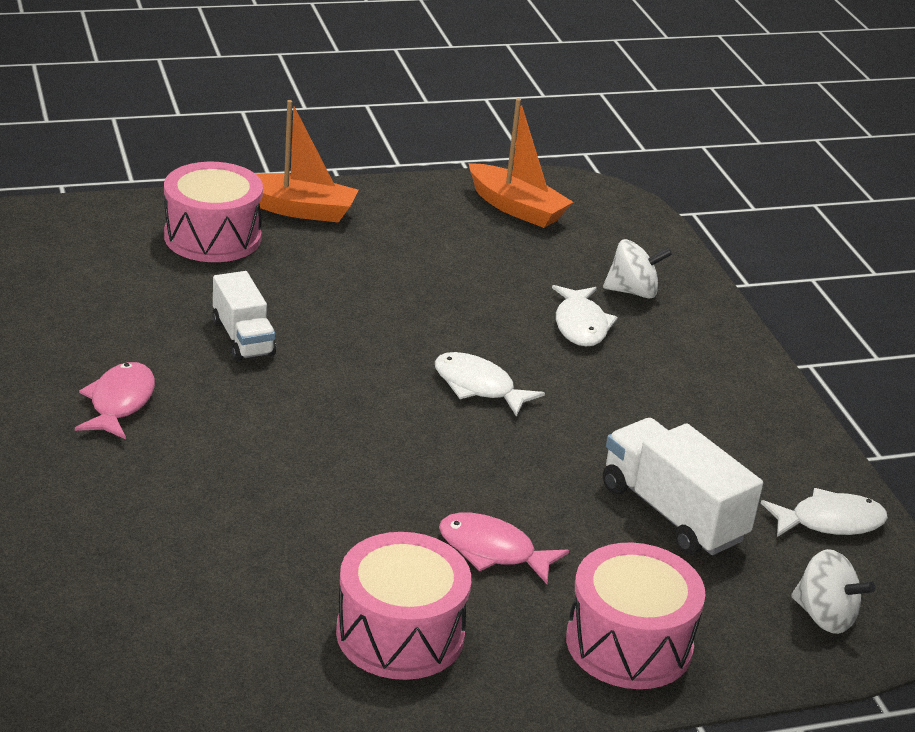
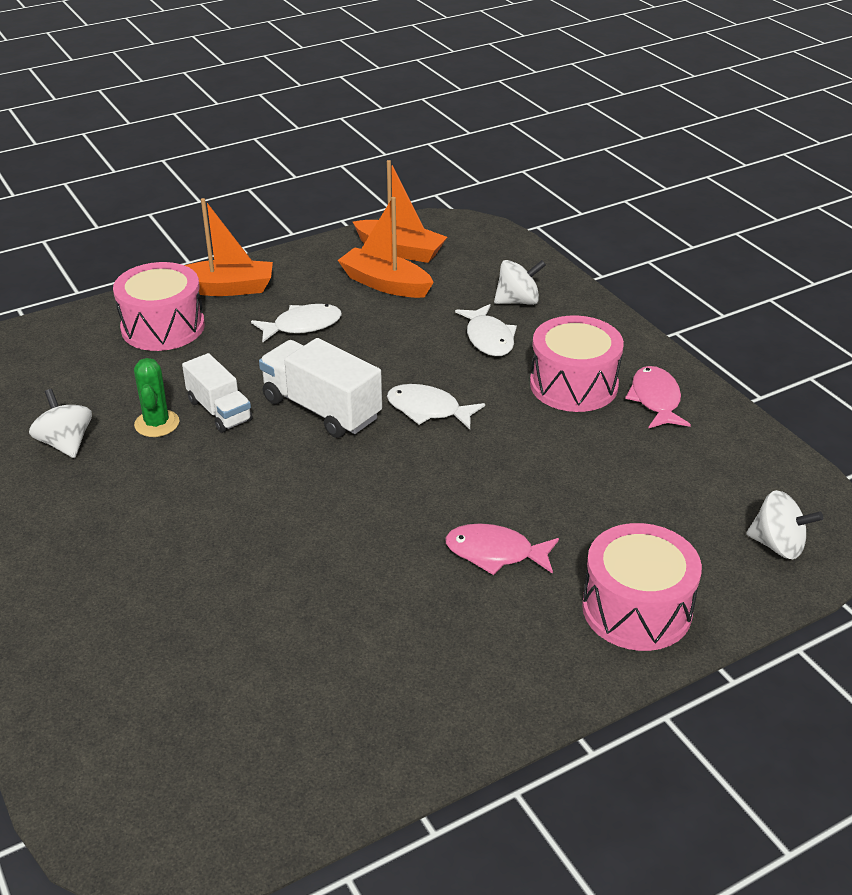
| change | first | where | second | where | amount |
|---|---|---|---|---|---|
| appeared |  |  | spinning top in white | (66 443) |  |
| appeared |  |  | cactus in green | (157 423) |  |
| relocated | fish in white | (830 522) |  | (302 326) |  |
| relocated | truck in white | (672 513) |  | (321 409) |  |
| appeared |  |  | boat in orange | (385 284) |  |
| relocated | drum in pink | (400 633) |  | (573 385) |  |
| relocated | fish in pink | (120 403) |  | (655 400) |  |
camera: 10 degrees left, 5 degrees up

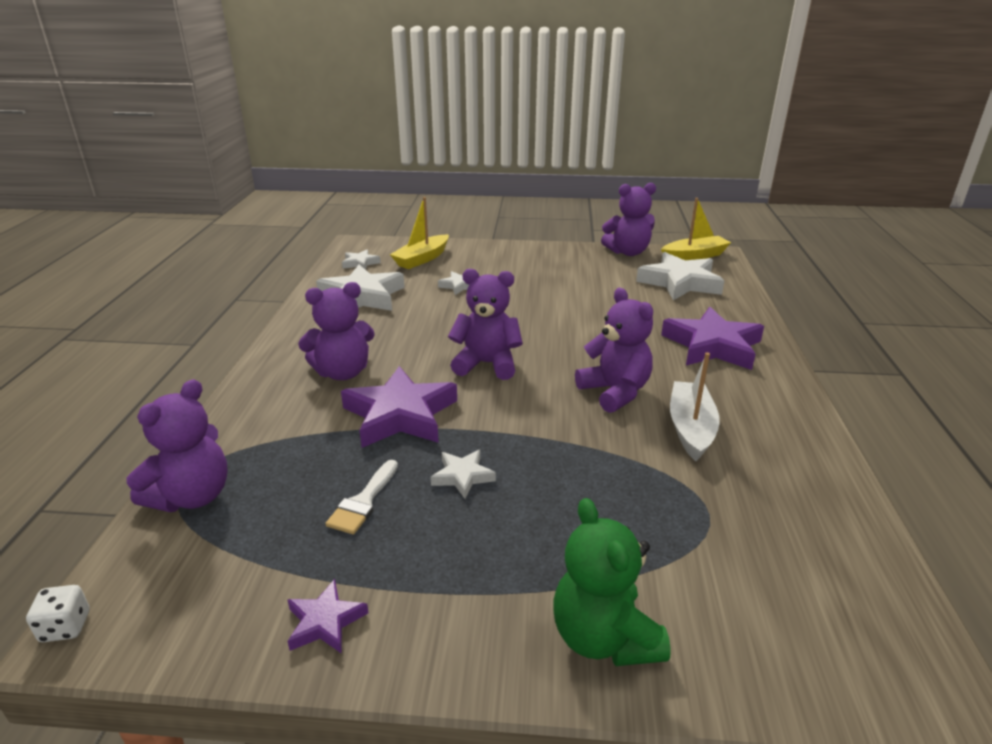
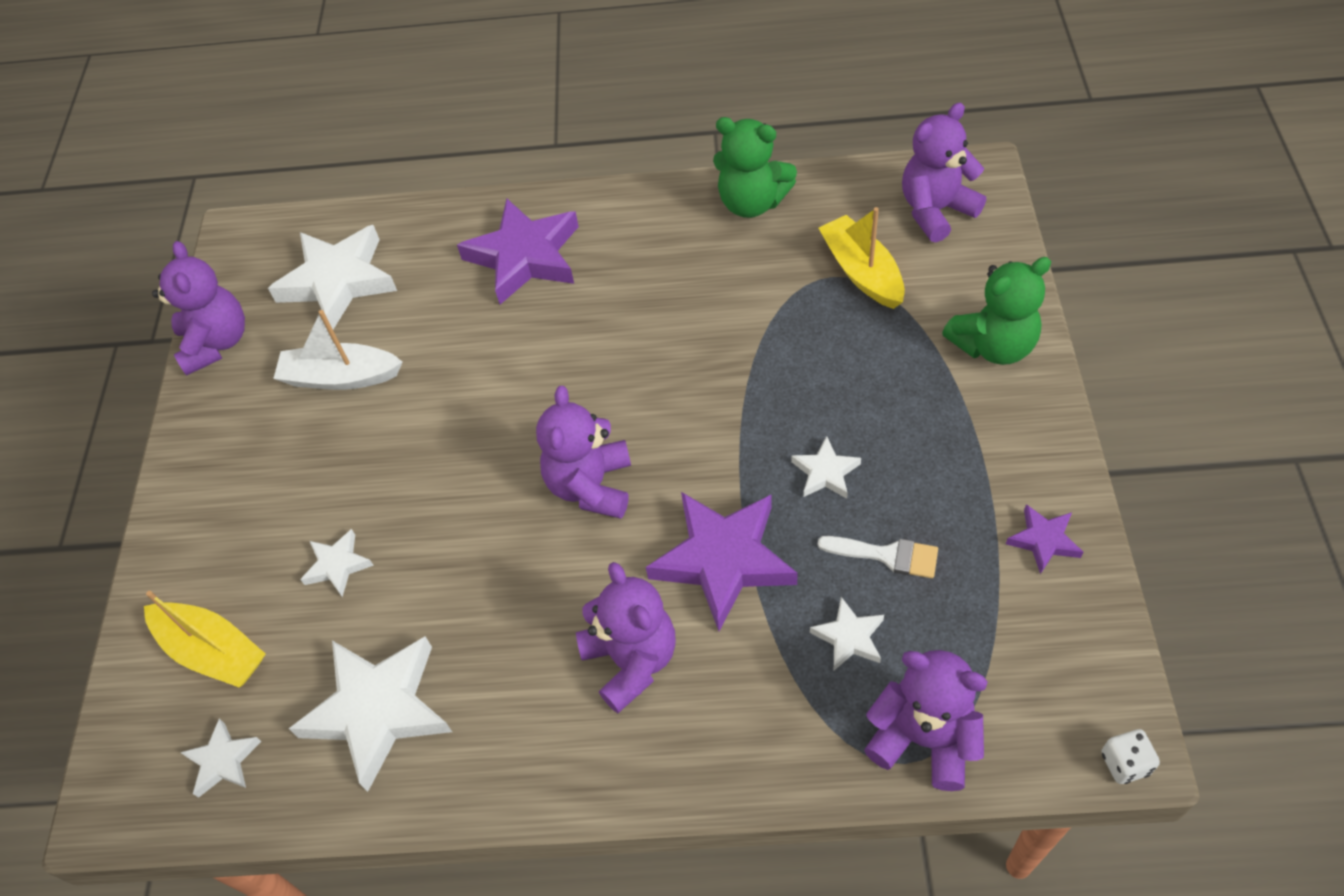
| change | first | where | second | where | amount |
|---|---|---|---|---|---|
| relocated | boat in white | (690 428) |  | (340 377) |  |
| appeared |  |  | teddy bear in green | (751 203) |  |
| appeared |  |  | star in white | (849 637) |  |
| relocated | boat in yellow | (694 256) |  | (861 272) |  |
| relocated | teddy bear in purple | (615 392) |  | (936 211) |  |
camera: 90 degrees left, 25 degrees up

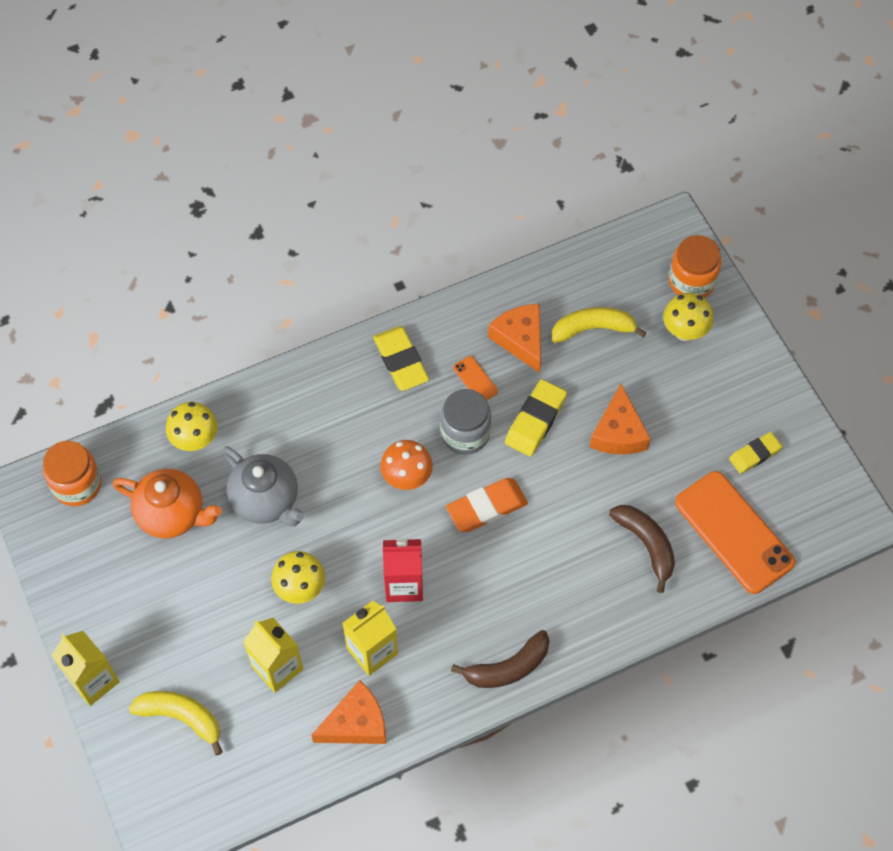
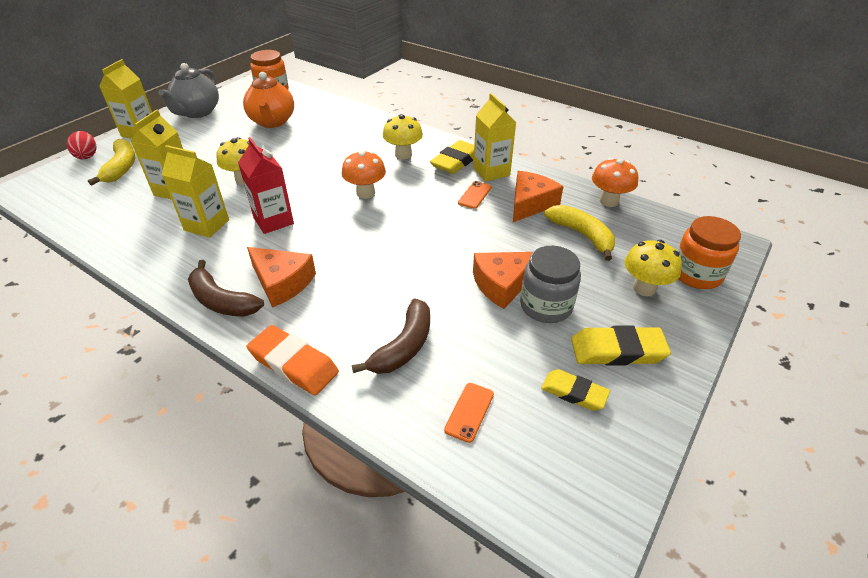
| change | first | where | second | where | amount |
|---|---|---|---|---|---|
| appeared |  |  | egg in red | (87 156) |  |
| relocated | teapot in grey | (266 500) |  | (197 112) |  |
| relocated | cheese in orange | (356 723) |  | (282 283) |  |
| relocated | eraser in orange | (487 507) |  | (293 364) |  |
| relocated | mushroom in yellow | (195 440) |  | (403 155) |  |
| size | phone in orange | (734 532) |  | (469 412) | x0.41 |
| appeared |  |  | carton in yellow | (491 171) |  |
| relocated | jar in grey | (465 433) |  | (546 306) |  |
| relocated | eraser in yellow | (535 420) |  | (617 350) |  |
| appeared |  |  | mushroom in orange | (609 201) |  |
camera: 60 degrees right, 20 degrees down

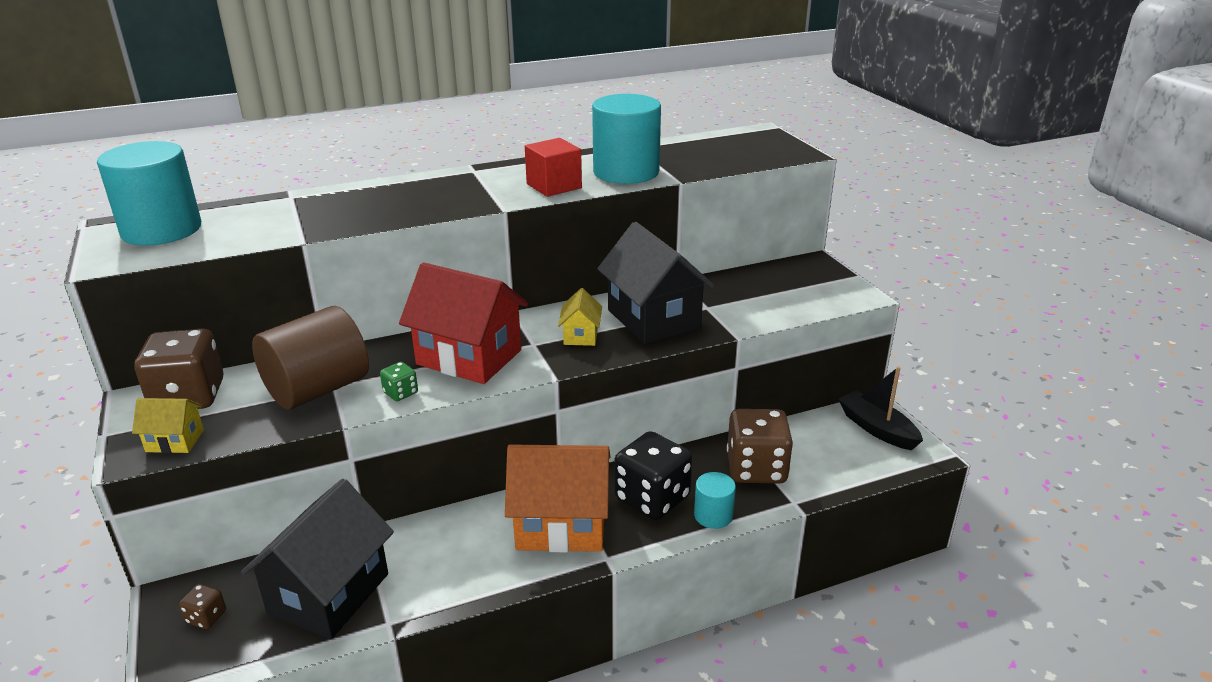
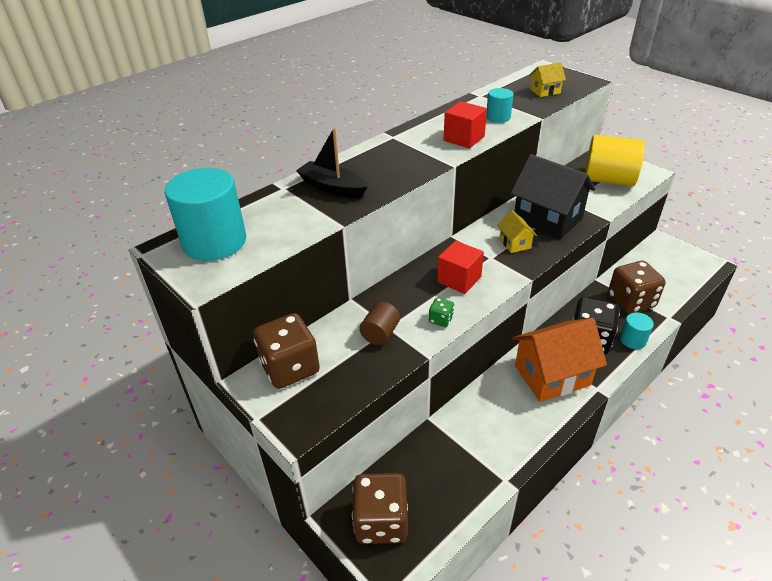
| change | first | where | second | where | amount |
|---|---|---|---|---|---|
| relocated | boat in black | (877 429) |  | (332 188) |  |
| size | dice in brown | (206 617) |  | (381 521) | x2.25 |
| size | cylinder in brown | (318 389) |  | (380 333) | x0.51 |
| exchanged | house in red | (469 357) | cube in red | (459 279) |  |
| size | cylinder in turquoise | (626 172) |  | (498 117) | x0.51 |
| relocated | house in yellow | (175 441) |  | (545 91) |  |
| appeared |  |  | cylinder in yellow | (608 180) |  |
| missing | house in black | (329 593) |  |  |  |
camera: 20 degrees left, 10 degrees up

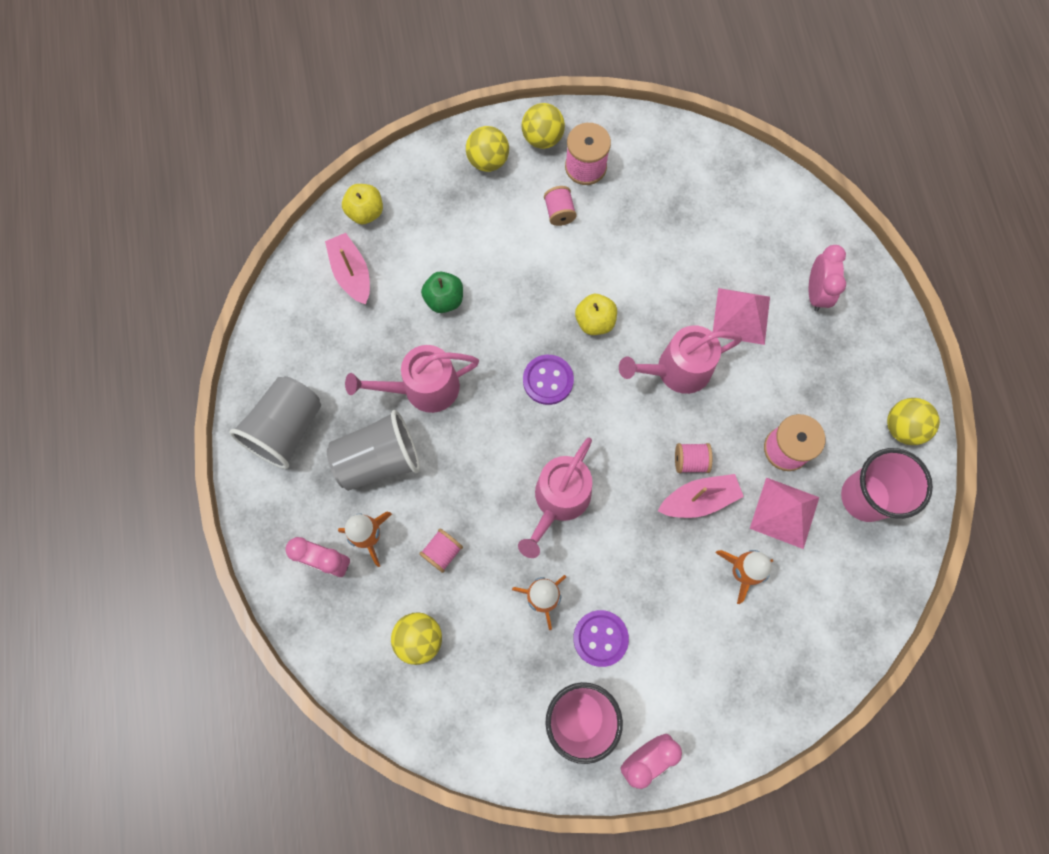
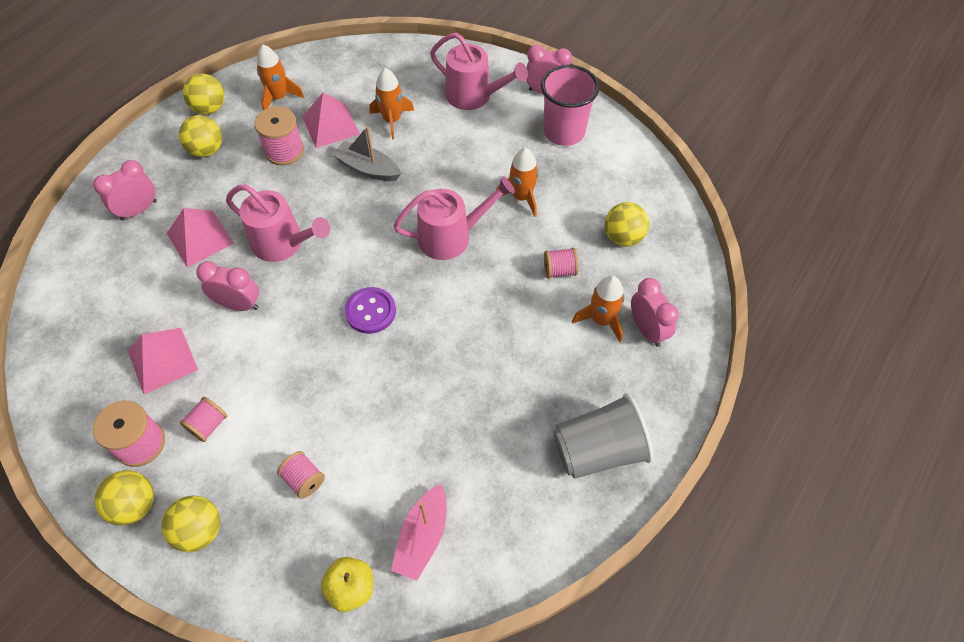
| change | first | where | second | where | amount |
|---|---|---|---|---|---|
| appeared |  |  | pyramid in pink | (162 360) |  |
| appeared |  |  | ball in yellow | (207 150) |  |
| appeared |  |  | clock in pink | (239 304) |  |
| exchanged | cup in pink | (865 497) | rocket in orange | (279 98) |  |
| relocated | spool in pink | (690 461) |  | (304 479) |  |
| colour | boat in pink | (698 500) | boat in grey | (368 169) |  |
| relocated | watering can in pink | (423 388) |  | (474 96) |  |
| missing | cup in grey | (379 459) |  |  |  |
| missing | apple in green | (444 299) |  |  |  |
| missing | button in purple | (600 638) |  |  |  |
| missing | apple in yellow | (595 321) |  |  |  |
camera: 135 degrees left, 15 degrees down

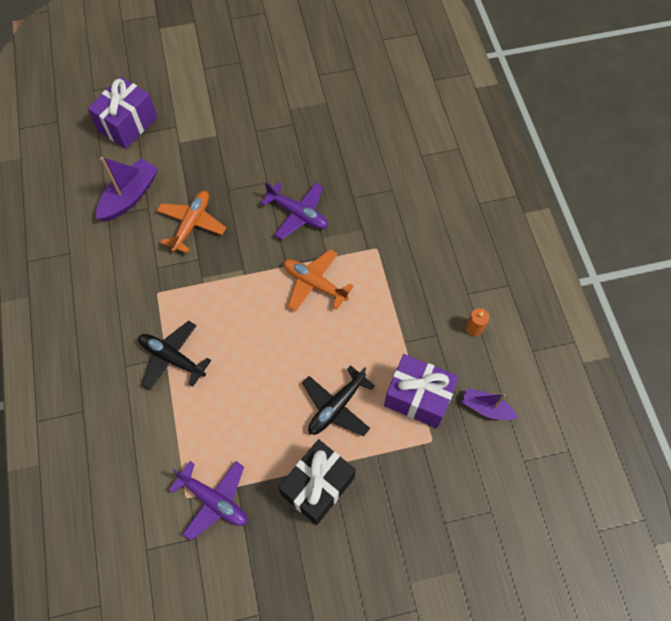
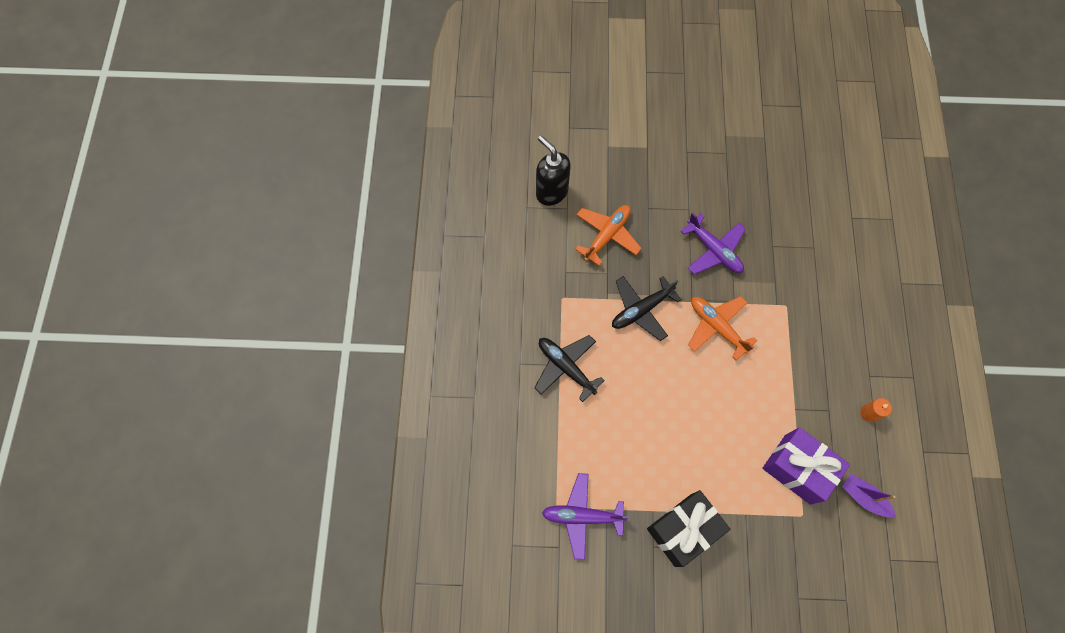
| change | first | where | second | where | amount |
|---|---|---|---|---|---|
| exchanged | boat in purple | (130 196) | soap dispenser in black | (551 192) |  |
| spun | plane in purple | (214 500) |  | (582 516) | 135 degrees clockwise |
| relocated | plane in black | (336 406) |  | (641 310) |  |
| missing | gift in purple | (128 124) |  |  |  |
camera: 15 degrees right, 5 degrees up

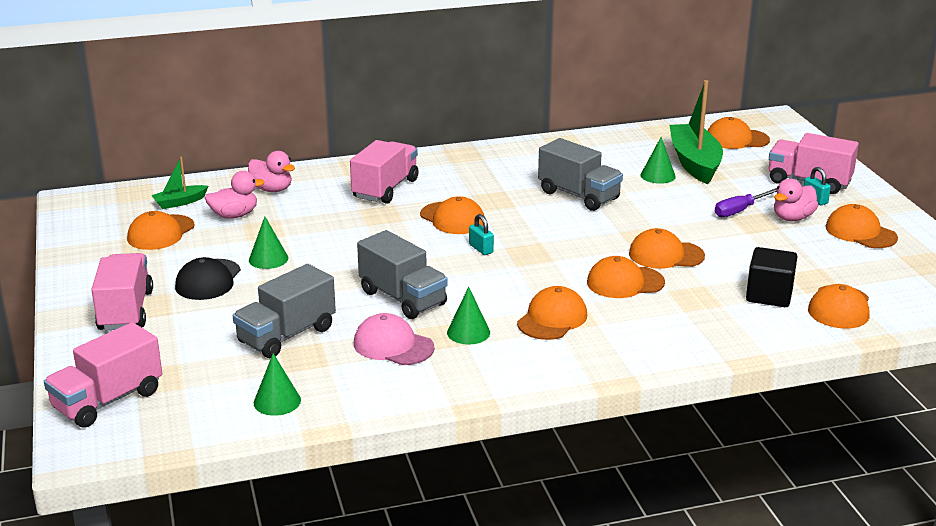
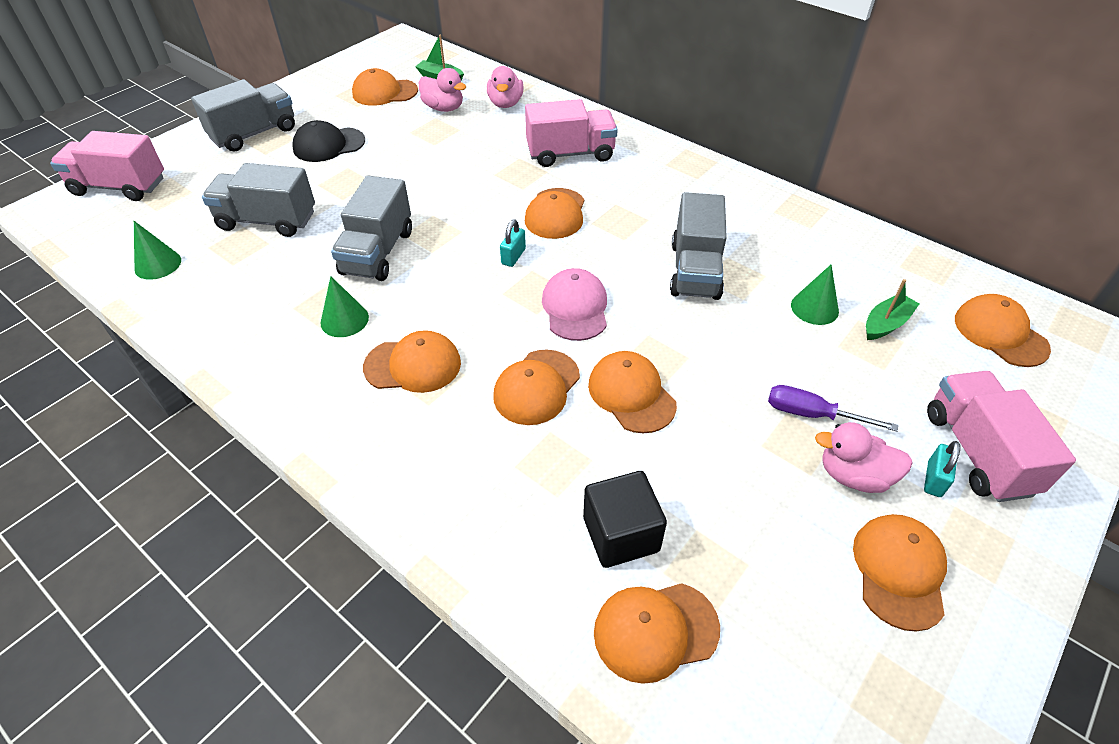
| change | first | where | second | where | amount |
|---|---|---|---|---|---|
| colour | truck in pink | (125 311) | truck in grey | (254 134) |  |
| spun | cap in orange | (625 282) |  | (536 387) | 105 degrees counterclockwise |
| relocated | cap in pink | (393 345) |  | (575 308) |  |
| size | boat in green | (694 163) |  | (886 324) | x0.49 |
| missing | cone in green | (268 259) |  |  |  |
camera: 55 degrees right, 20 degrees up

